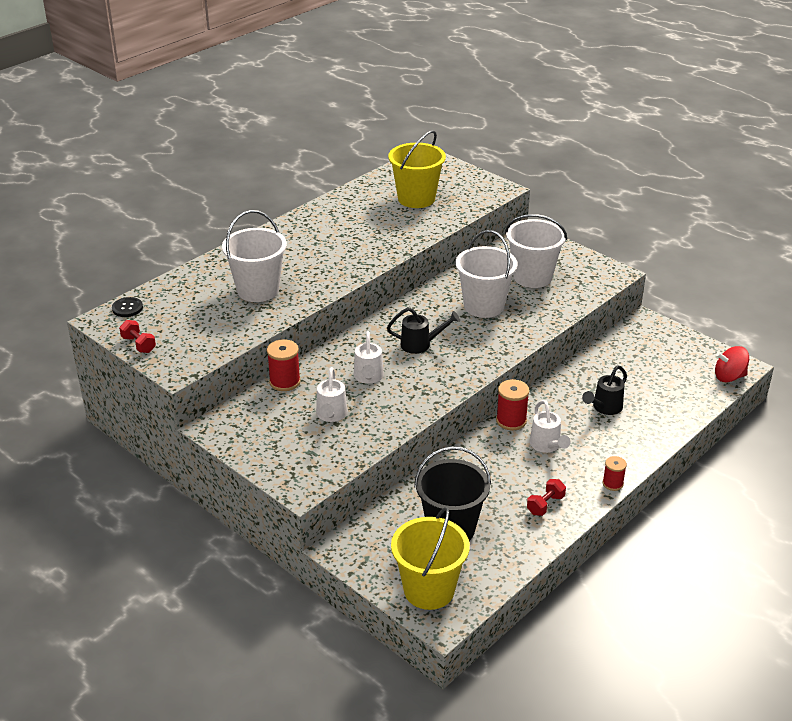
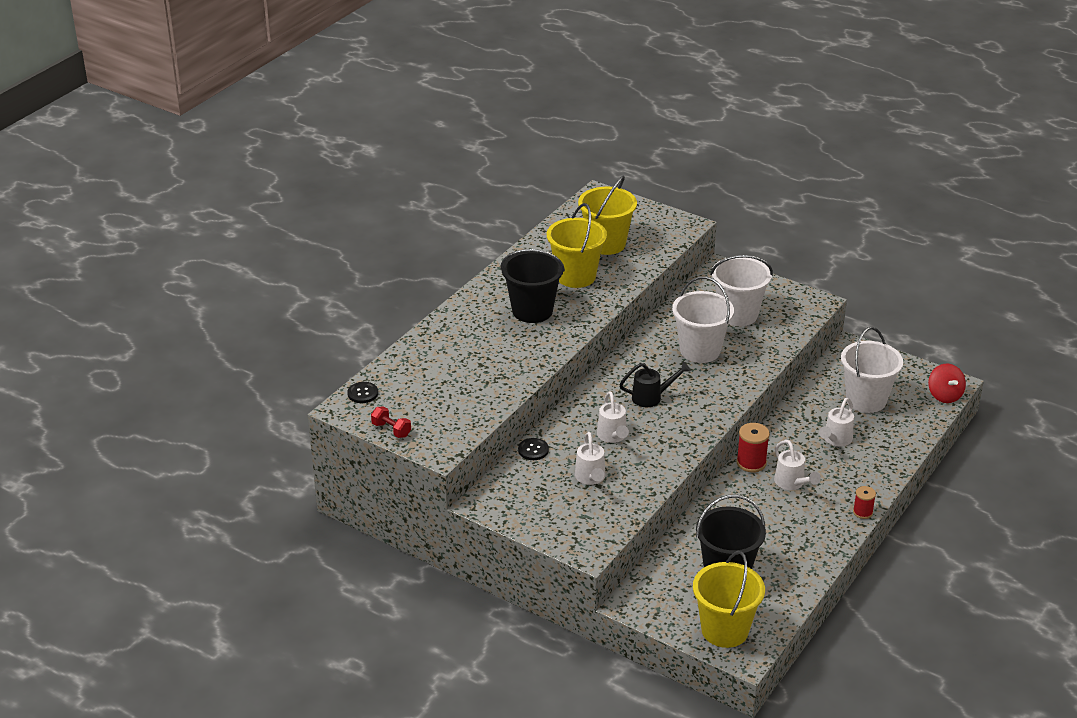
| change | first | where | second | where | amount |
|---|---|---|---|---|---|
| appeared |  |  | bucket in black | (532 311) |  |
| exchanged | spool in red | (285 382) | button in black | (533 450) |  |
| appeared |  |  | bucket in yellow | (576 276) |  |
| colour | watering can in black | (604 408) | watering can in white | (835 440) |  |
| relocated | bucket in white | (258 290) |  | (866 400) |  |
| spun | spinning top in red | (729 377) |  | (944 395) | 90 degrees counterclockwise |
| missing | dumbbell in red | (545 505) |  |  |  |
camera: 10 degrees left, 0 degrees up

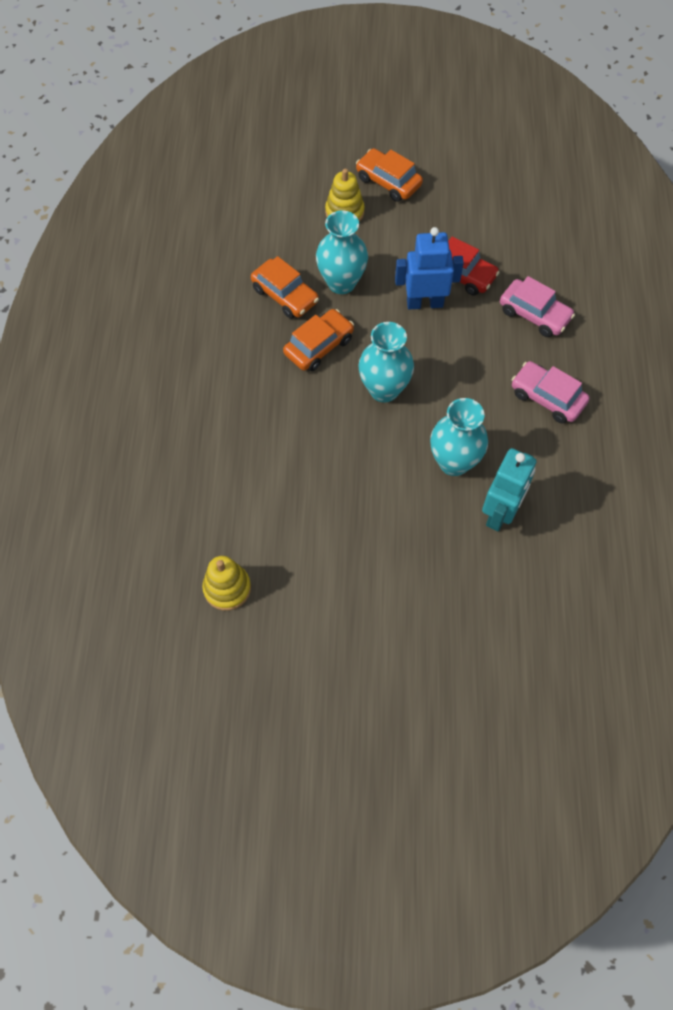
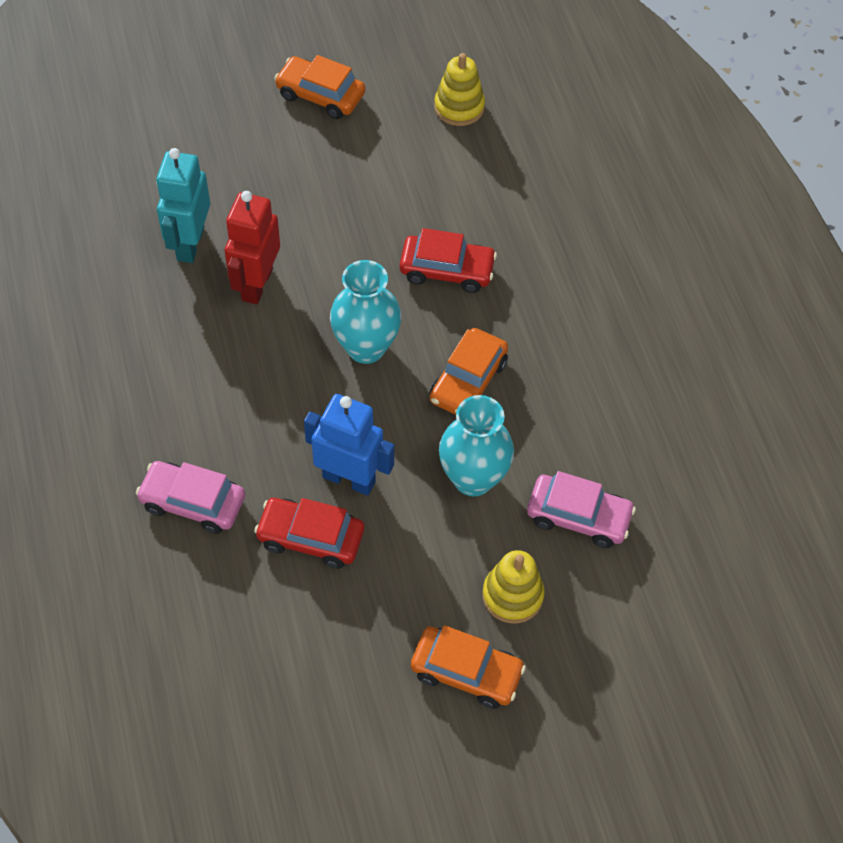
| change | first | where | second | where | amount |
|---|---|---|---|---|---|
| exchanged | vase in turquoise | (454 462) | robot in red | (256 284) |  |
| relocated | car in orange | (285 295) |  | (320 95) |  |
| spun | robot in blue | (424 303) |  | (349 479) | 135 degrees counterclockwise |
| appeared |  |  | car in red | (447 270) |  |
| relocated | car in pink | (547 398) |  | (578 516) |  |
camera: 160 degrees right, 5 degrees down

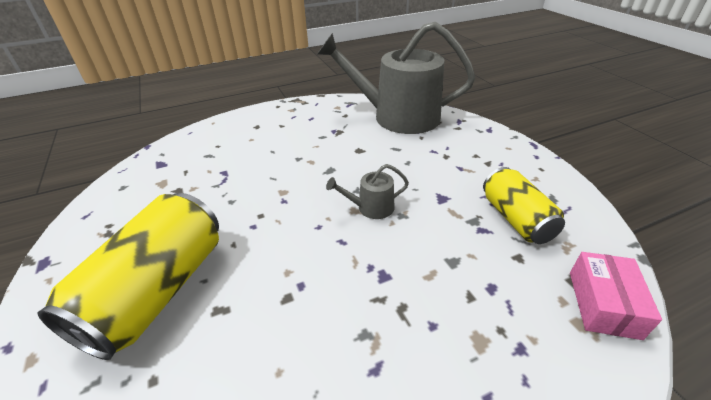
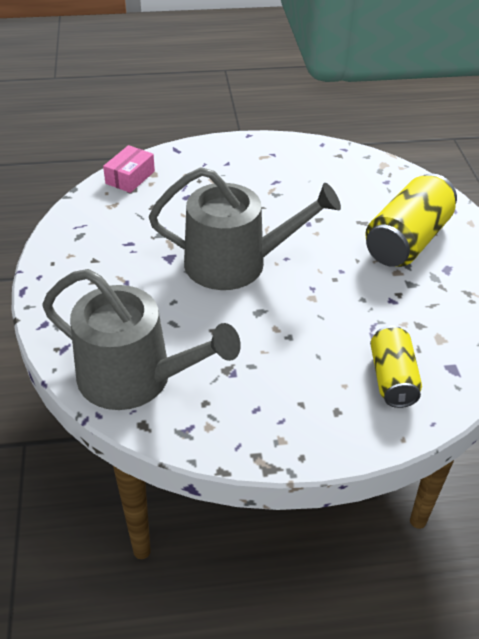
| change | first | where | second | where | amount |
|---|---|---|---|---|---|
| size | watering can in grey | (371 208) |  | (236 263) | x2.46 |
| relocated | can in yellow | (516 219) |  | (392 378) |  |
camera: 165 degrees left, 5 degrees up

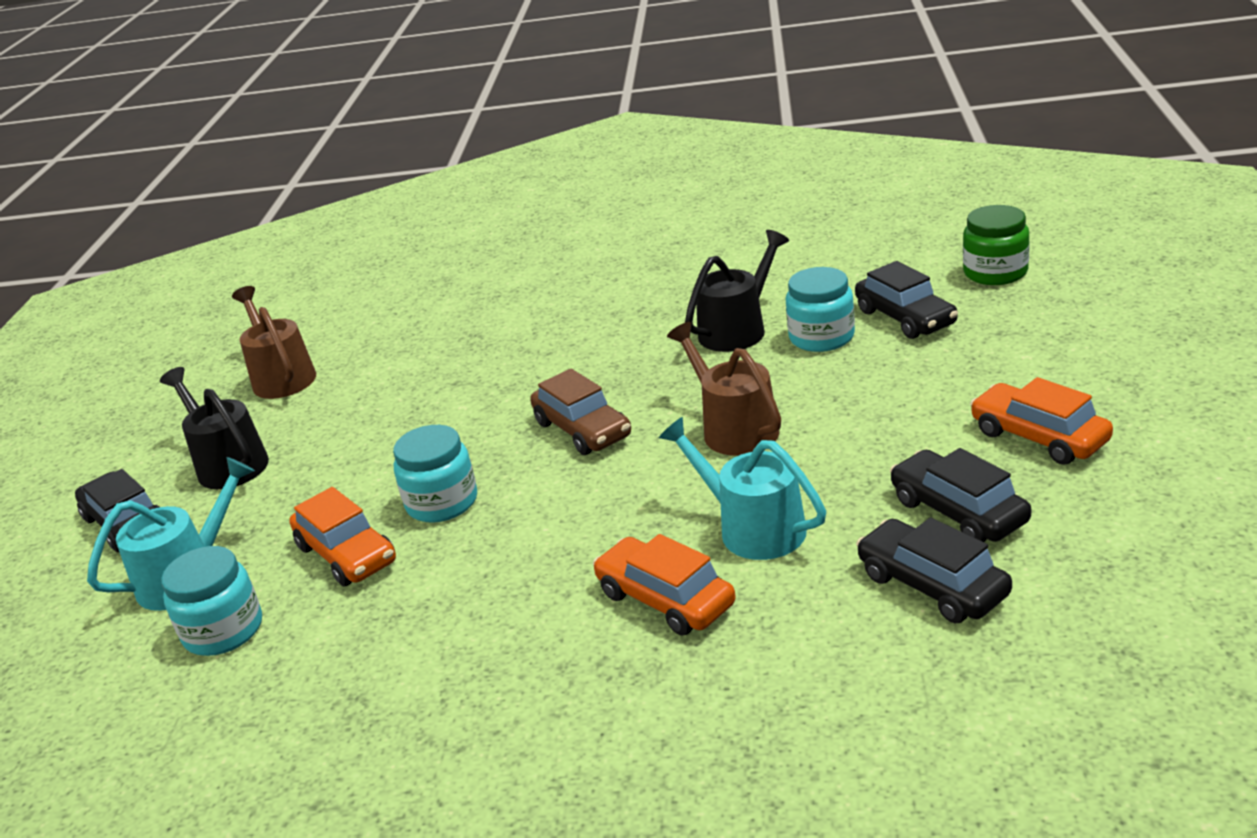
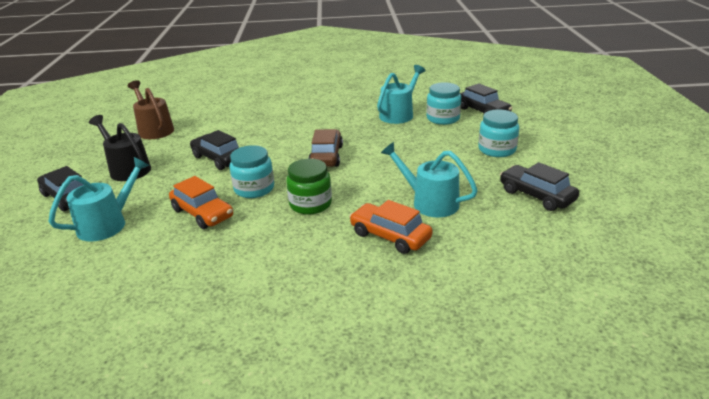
| change | first | where | second | where | amount |
|---|---|---|---|---|---|
| relocated | car in black | (932 585) |  | (219 158) |  |
| relocated | jar in green | (995 272) |  | (310 204) |  |
| spun | car in brown | (582 430) |  | (326 156) | 135 degrees counterclockwise |
| colour | watering can in black | (738 329) | watering can in turquoise | (399 114) |  |
| relocated | jar in turquoise | (223 630) |  | (497 149) |  |
| missing | watering can in brown | (734 428) |  |  |  |
| missing | car in orange | (1039 437) |  |  |  |
camera: 10 degrees left, 0 degrees up

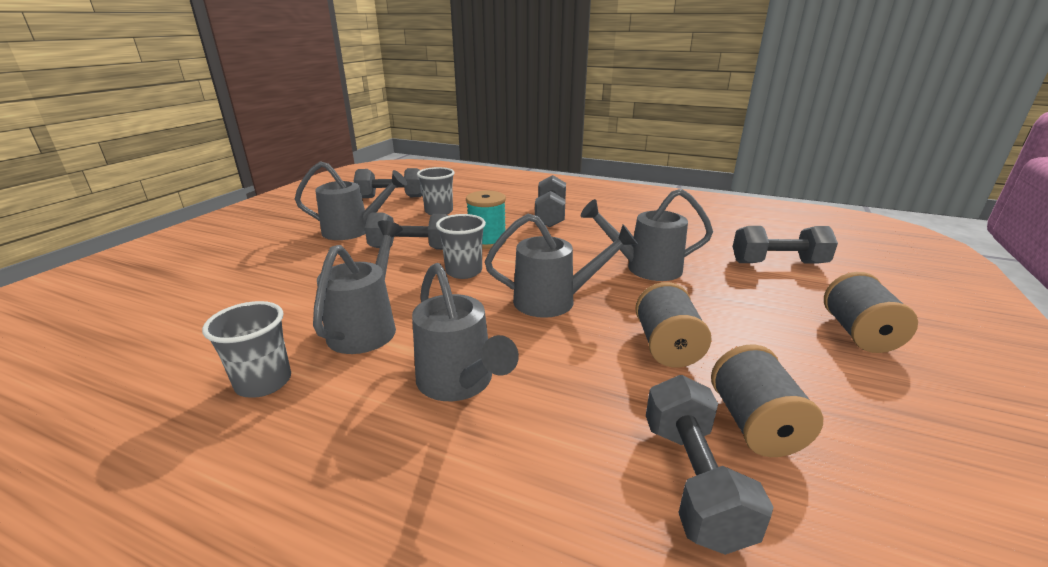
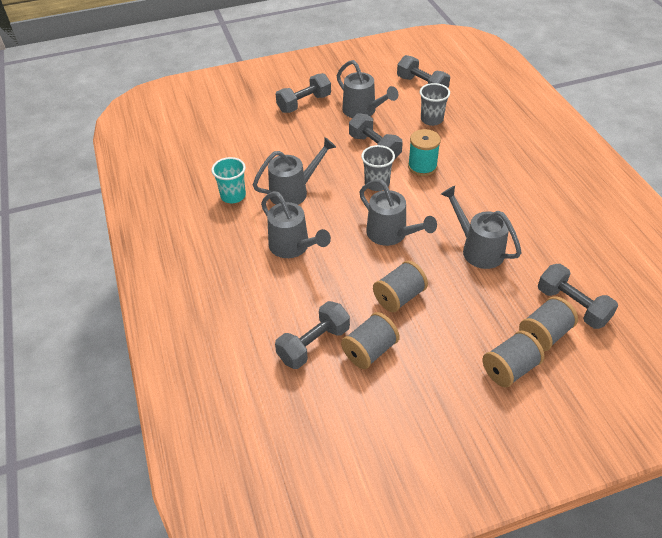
| change | first | where | second | where | amount |
|---|---|---|---|---|---|
| colour | cup in grey | (264 382) | cup in turquoise | (233 196) |  |
| spun | watering can in grey | (459 383) |  | (293 247) | 60 degrees counterclockwise |
| relocated | dumbbell in grey | (550 215) |  | (304 103) |  |
| appeared |  |  | spool in grey | (544 334) |  |
camera: 50 degrees right, 20 degrees up

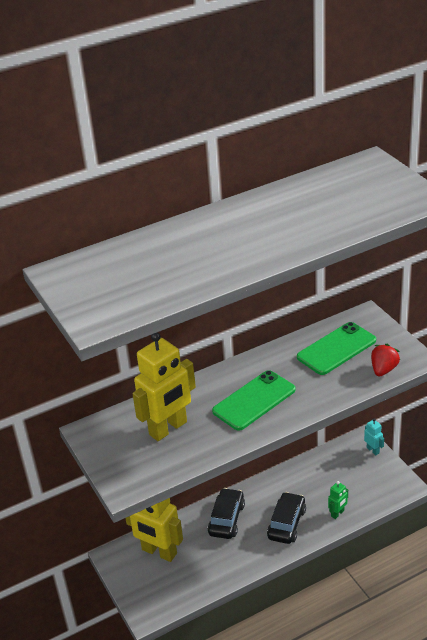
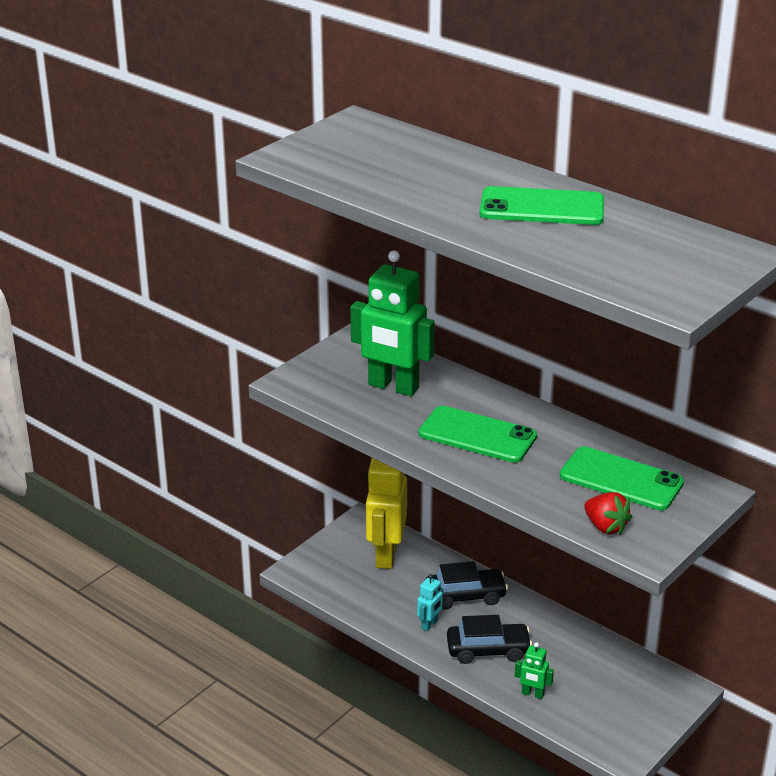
| change | first | where | second | where | amount |
|---|---|---|---|---|---|
| colour | robot in yellow | (168 428) | robot in green | (393 387) |  |
| relocated | robot in turquoise | (373 450) |  | (429 624) |  |
| appeared |  |  | phone in green | (542 207) |  |
| spun | strawberry in red | (383 369) |  | (605 527) | 45 degrees clockwise |
camera: 65 degrees right, 5 degrees down

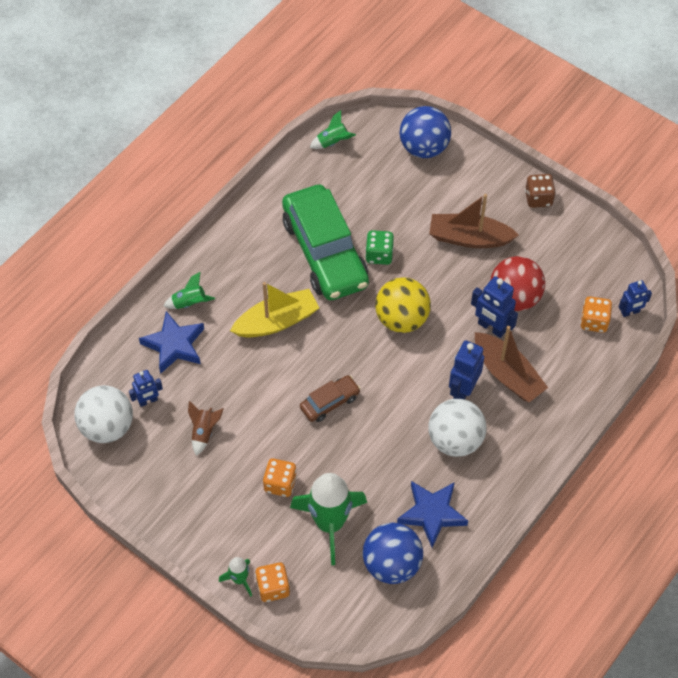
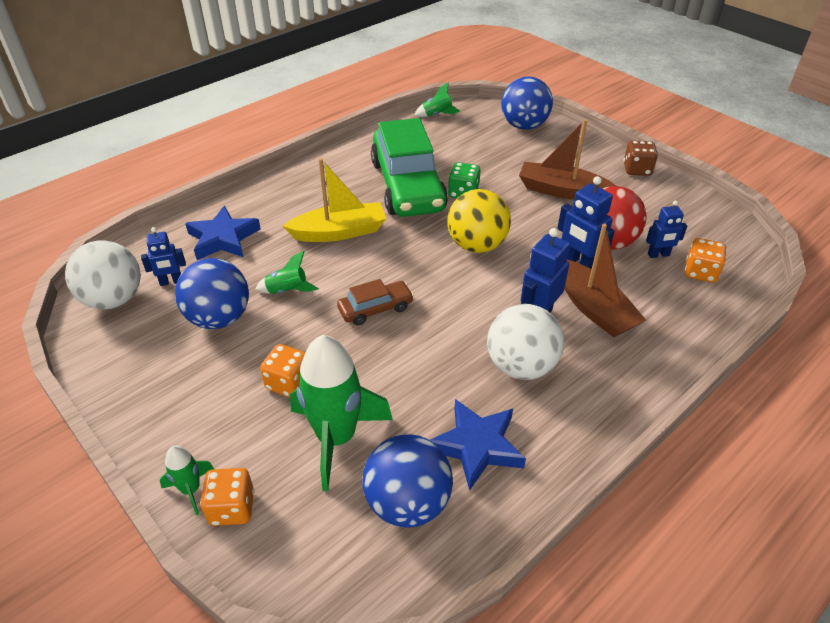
| change | first | where | second | where | amount |
|---|---|---|---|---|---|
| exchanged | rocket in brown | (204 432) | ball in blue | (219 318) |  |
| relocated | rocket in green | (189 303) |  | (287 291) |  |
| relocated | robot in blue | (630 312) |  | (658 255) |  |
camera: 10 degrees right, 15 degrees down

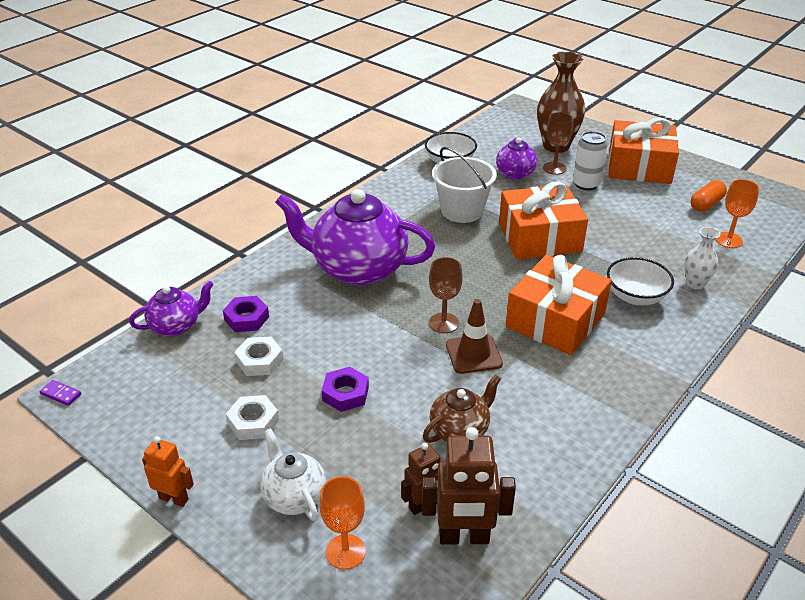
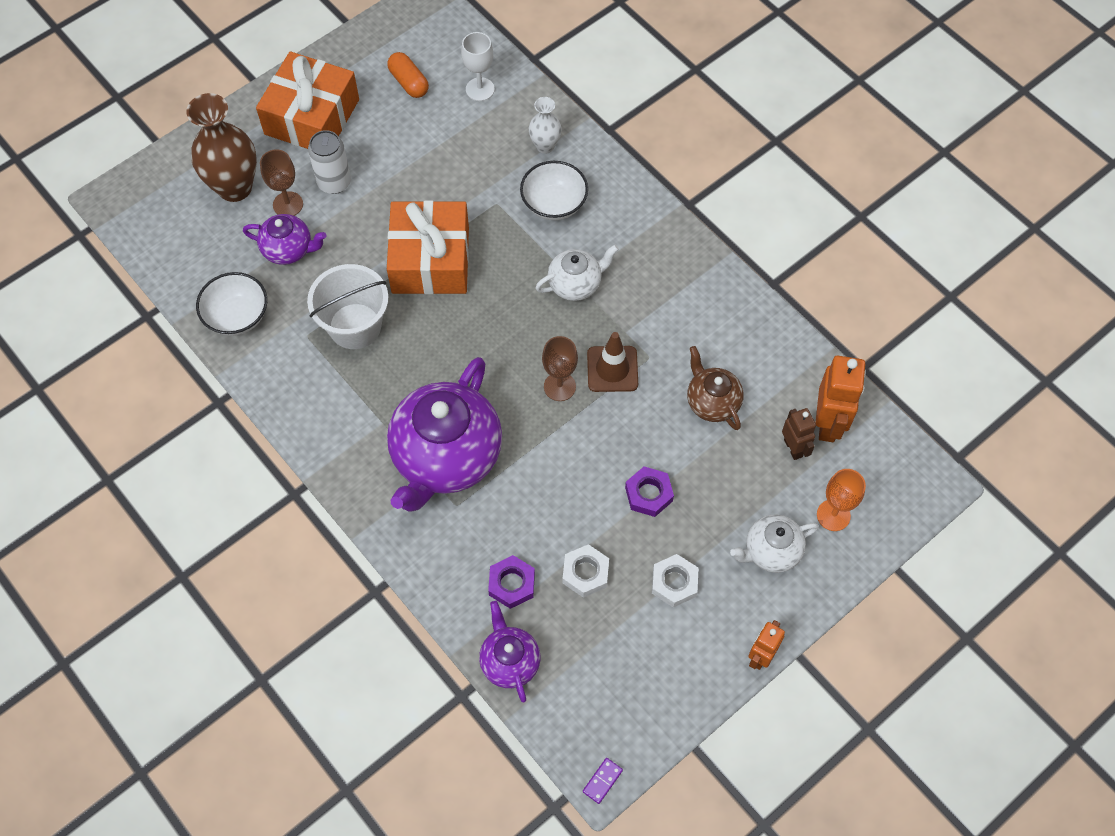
| change | first | where | second | where | amount |
|---|---|---|---|---|---|
| colour | goblet in orange | (728 240) | goblet in white | (480 89) |  |
| exchanged | gift in orange | (555 320) | teapot in white | (575 284) |  |
| colour | robot in brown | (464 537) | robot in orange | (828 423) |  |
camera: 80 degrees left, 25 degrees up

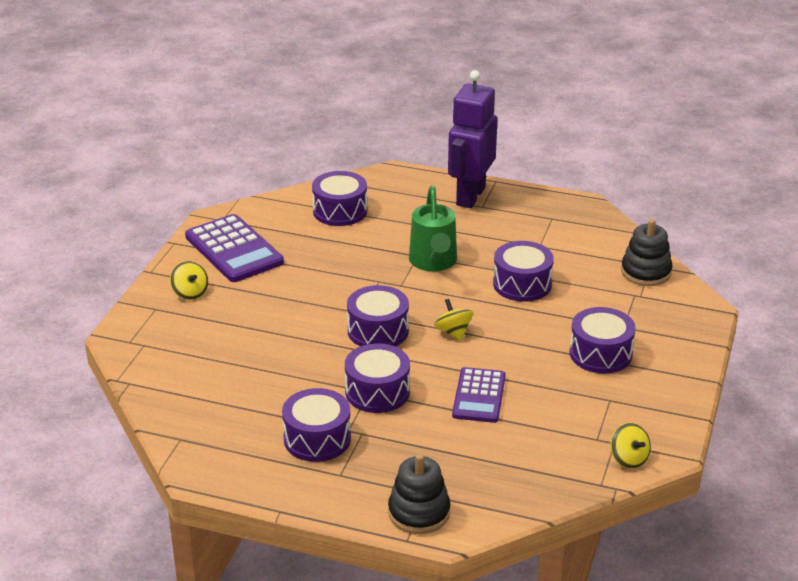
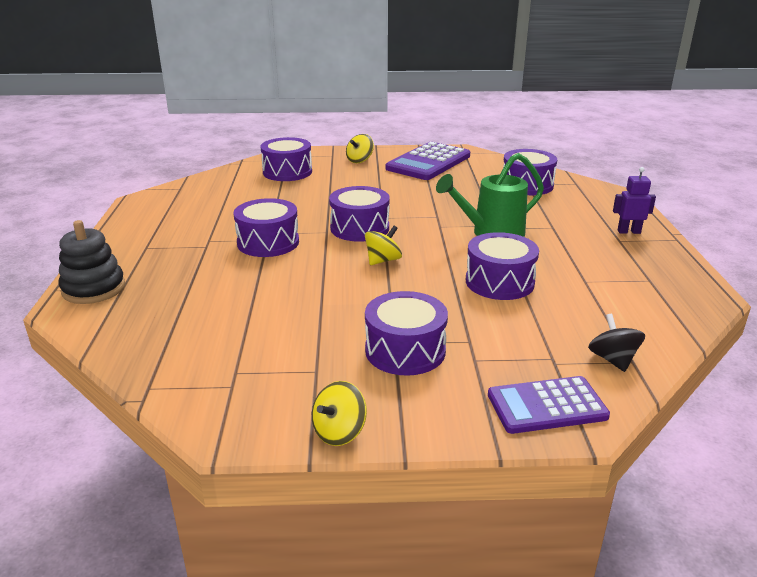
| change | first | where | second | where | amount |
|---|---|---|---|---|---|
| relocated | drum in purple | (317 439) |  | (287 172) |  |
| relocated | spinning top in yellow | (628 459) |  | (339 432) |  |
| relocated | calculator in purple | (479 396) |  | (546 406) |  |
| exchanged | stacking toy in black | (646 272) | spinning top in black | (612 359) |  |
| size | robot in purple | (470 196) |  | (628 231) | x0.44 |
camera: 70 degrees right, 5 degrees down

